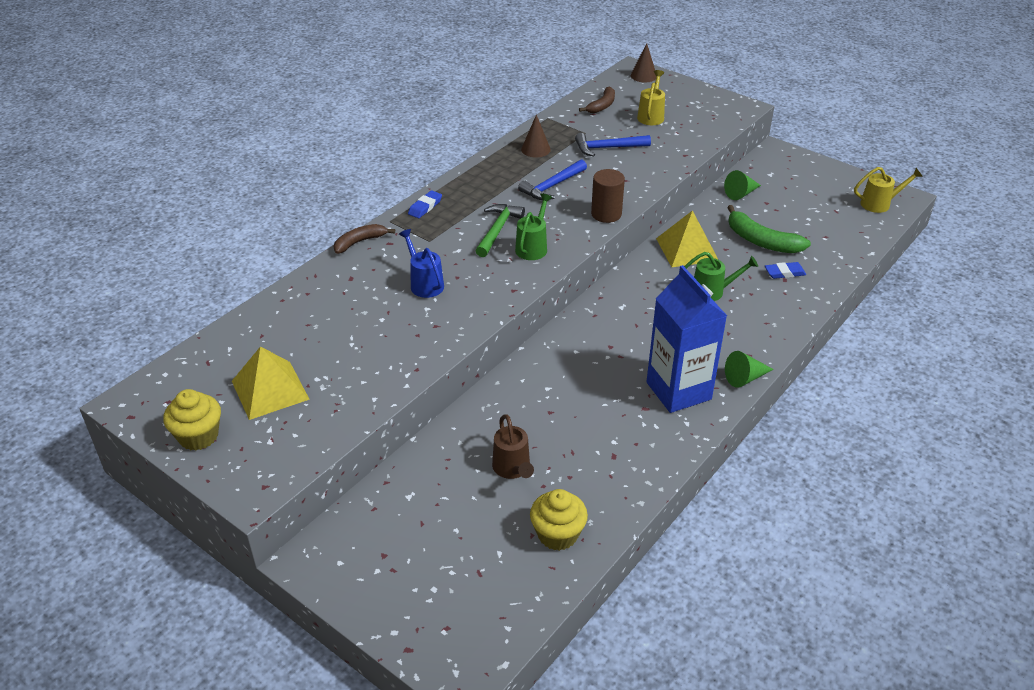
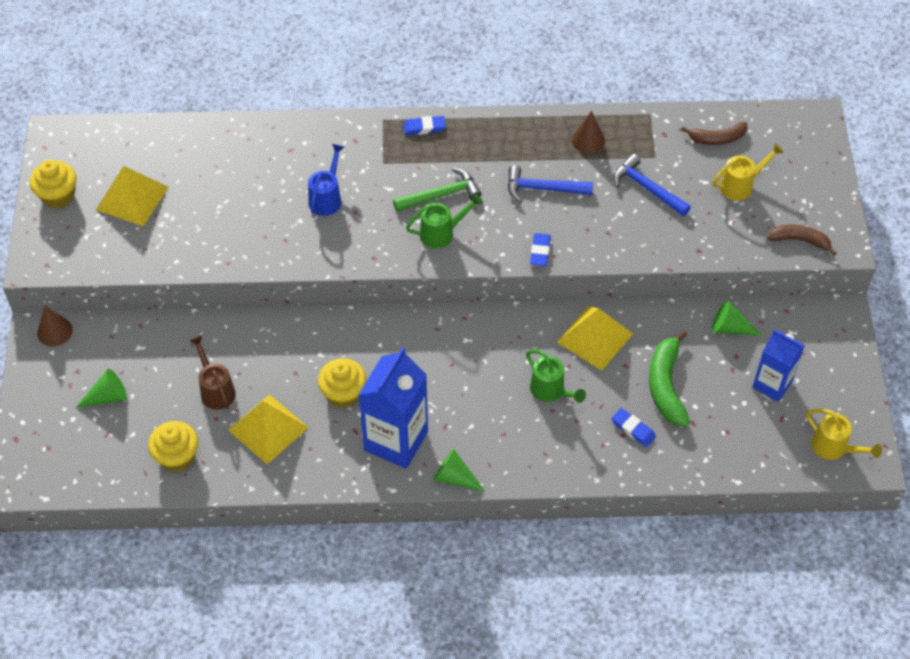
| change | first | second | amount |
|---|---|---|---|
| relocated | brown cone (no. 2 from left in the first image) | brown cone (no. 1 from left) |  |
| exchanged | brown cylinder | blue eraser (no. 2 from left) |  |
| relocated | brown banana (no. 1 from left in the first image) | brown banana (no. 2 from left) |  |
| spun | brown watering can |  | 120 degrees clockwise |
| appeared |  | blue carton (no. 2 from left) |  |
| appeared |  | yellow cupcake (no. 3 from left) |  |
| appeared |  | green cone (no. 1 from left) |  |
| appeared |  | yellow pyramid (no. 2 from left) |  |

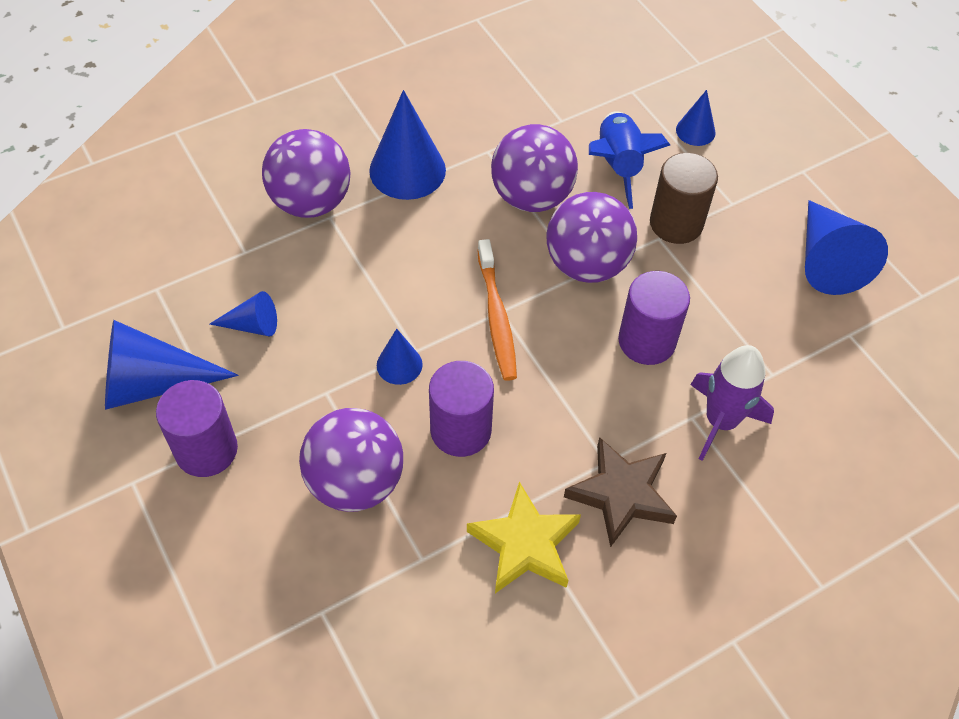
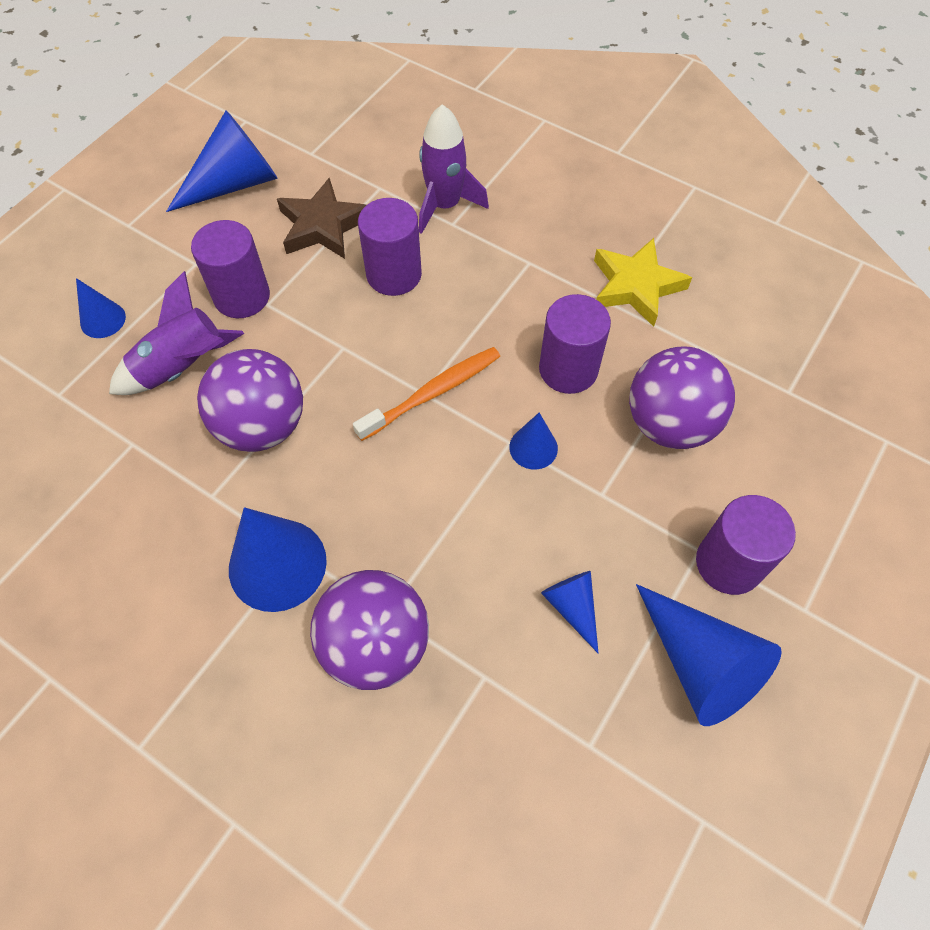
| change | first | second | amount |
|---|---|---|---|
| colour | blue rocket | purple rocket (no. 1 from left) |  |
| colour | brown cylinder | purple cylinder (no. 1 from left) |  |
| missing | purple ball (no. 4 from left) |  |  |
| relocated | brown star |  |  |

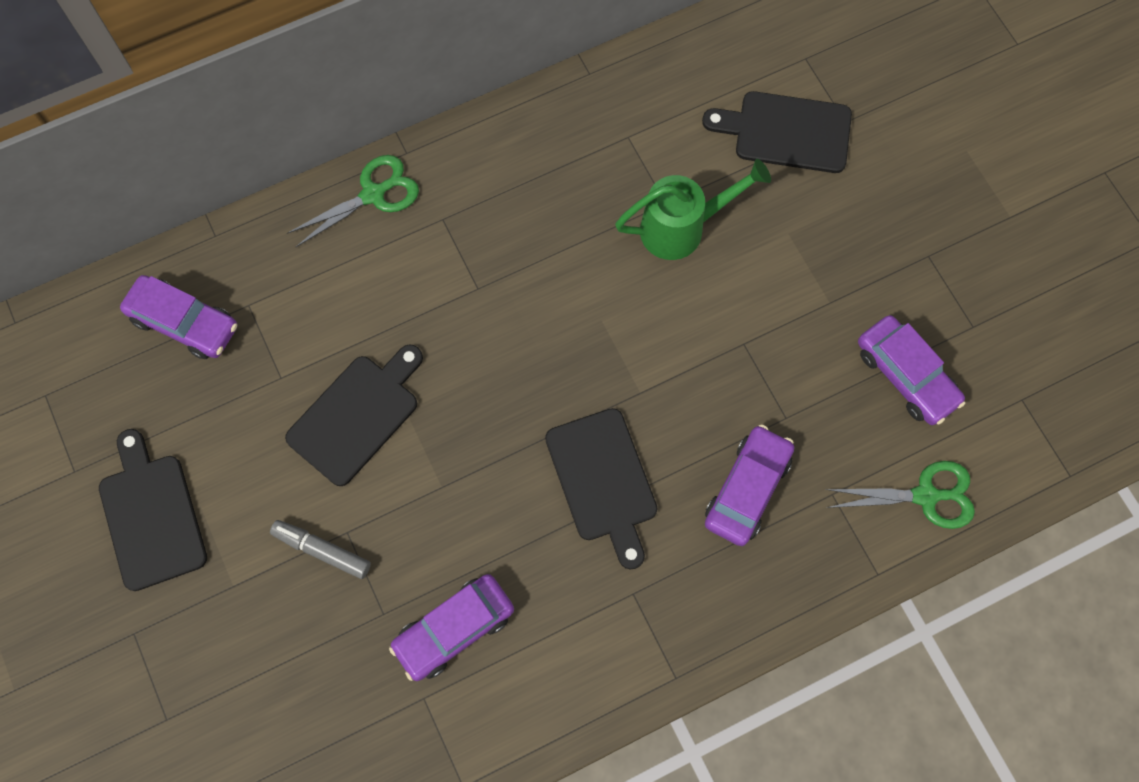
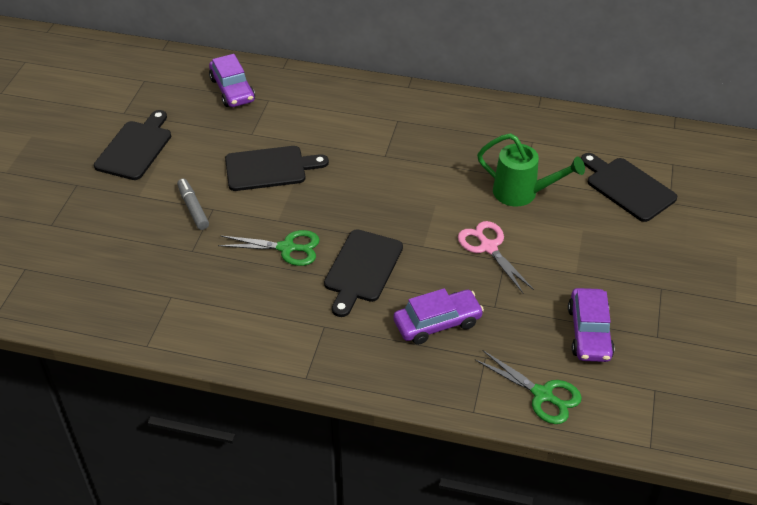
| change | first | second | amount |
|---|---|---|---|
| relocated | green scissors (no. 1 from left) |  |  |
| missing | purple car (no. 2 from left) |  |  |
| appeared |  | pink scissors |  |

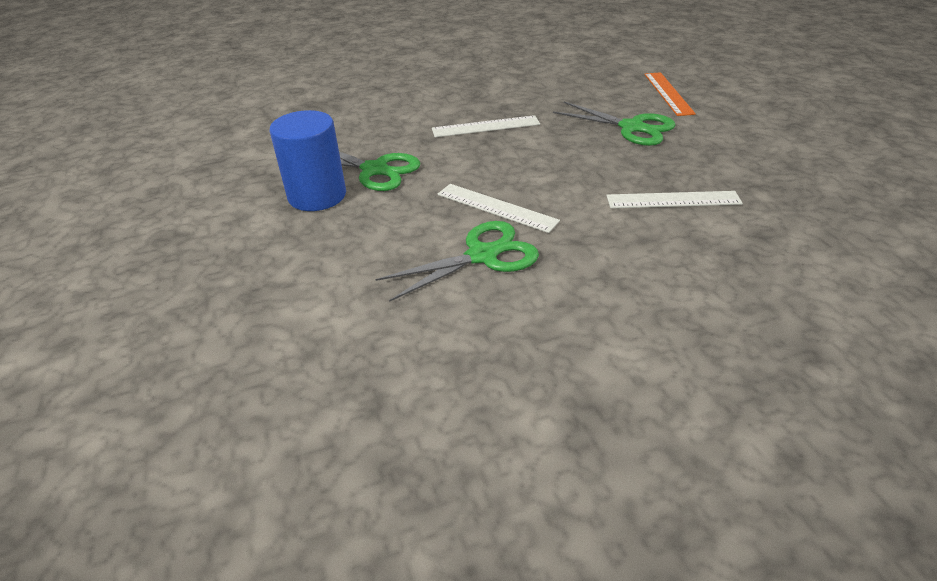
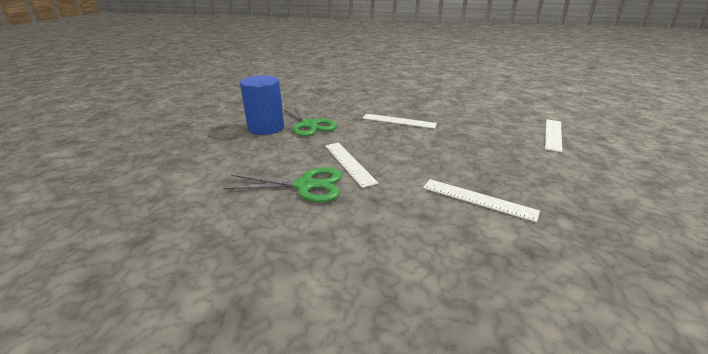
| change | first | second | amount |
|---|---|---|---|
| colour | orange ruler | white ruler (no. 4 from left) |  |
| missing | green scissors (no. 3 from left) |  |  |

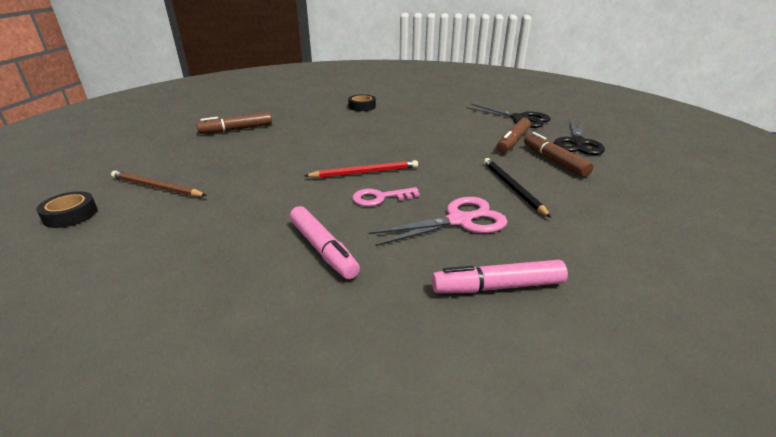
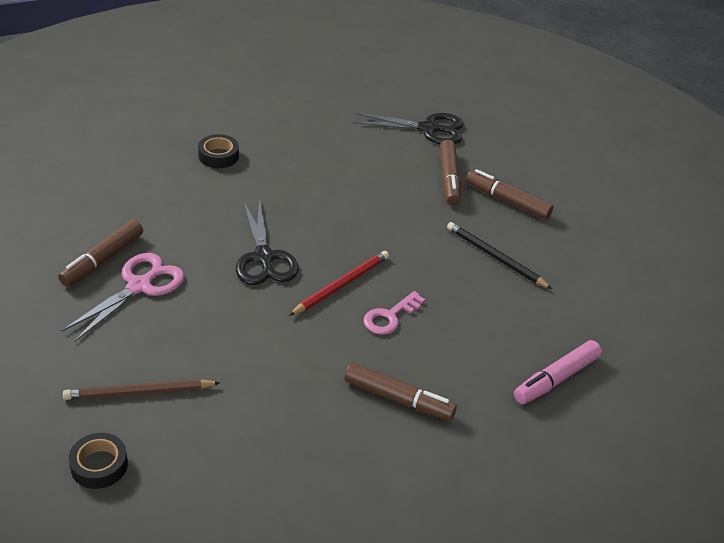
| change | first | second | amount |
|---|---|---|---|
| relocated | black scissors (no. 2 from left in the first image) | black scissors (no. 1 from left) |  |
| relocated | pink scissors |  |  |
| colour | pink marker (no. 1 from left) | brown marker (no. 2 from left) |  |

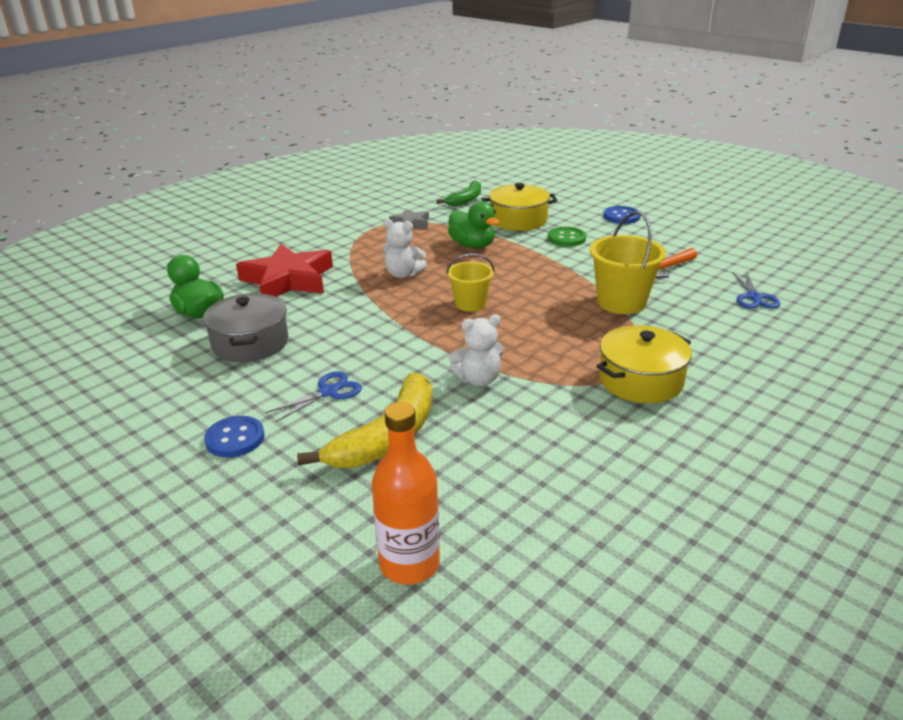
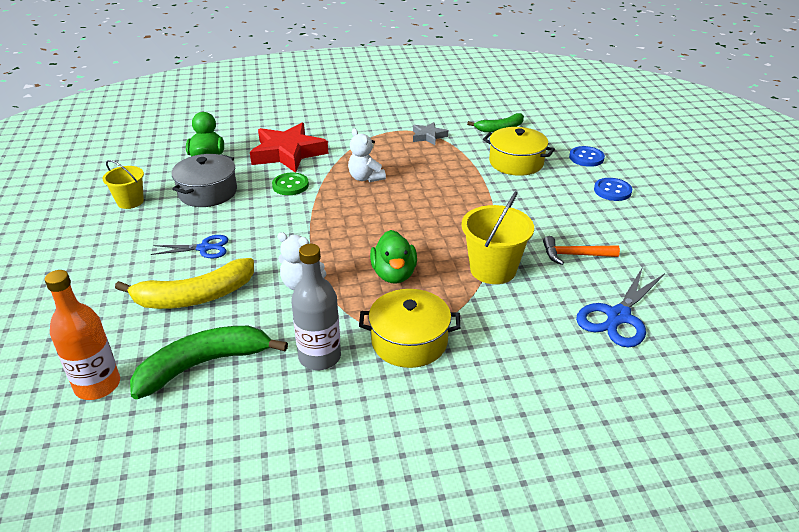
| change | first | second | amount |
|---|---|---|---|
| relocated | green duck (no. 2 from left) |  |  |
| relocated | green button |  |  |
| relocated | yellow bucket (no. 1 from left) |  |  |
| size | blue scissors (no. 2 from left) |  | x1.57 |
| relocated | blue button (no. 1 from left) |  |  |
| appeared |  | grey bottle |  |
| appeared |  | green banana (no. 1 from left) |  |

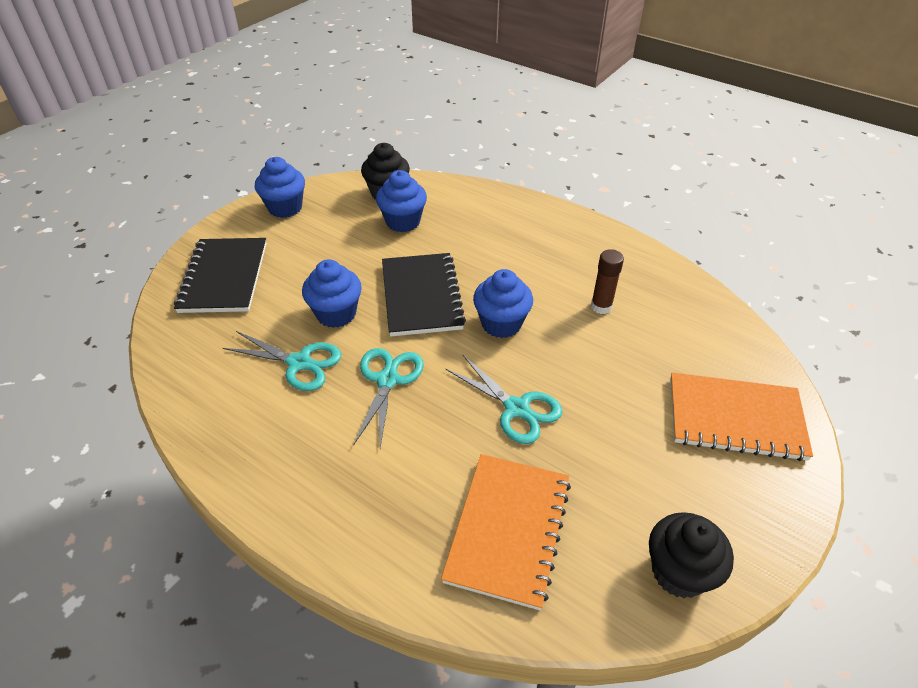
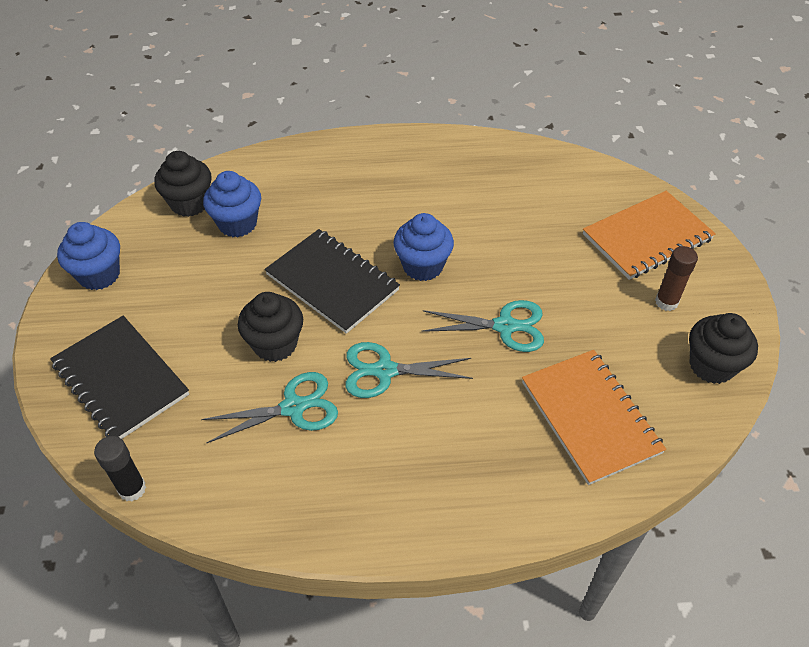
| change | first | second | amount |
|---|---|---|---|
| relocated | brown glue stick |  |  |
| colour | blue cupcake (no. 2 from left) | black cupcake (no. 2 from left) |  |
| spun | turquoise scissors (no. 2 from left) |  | 60 degrees counterclockwise |
| appeared |  | black glue stick |  |

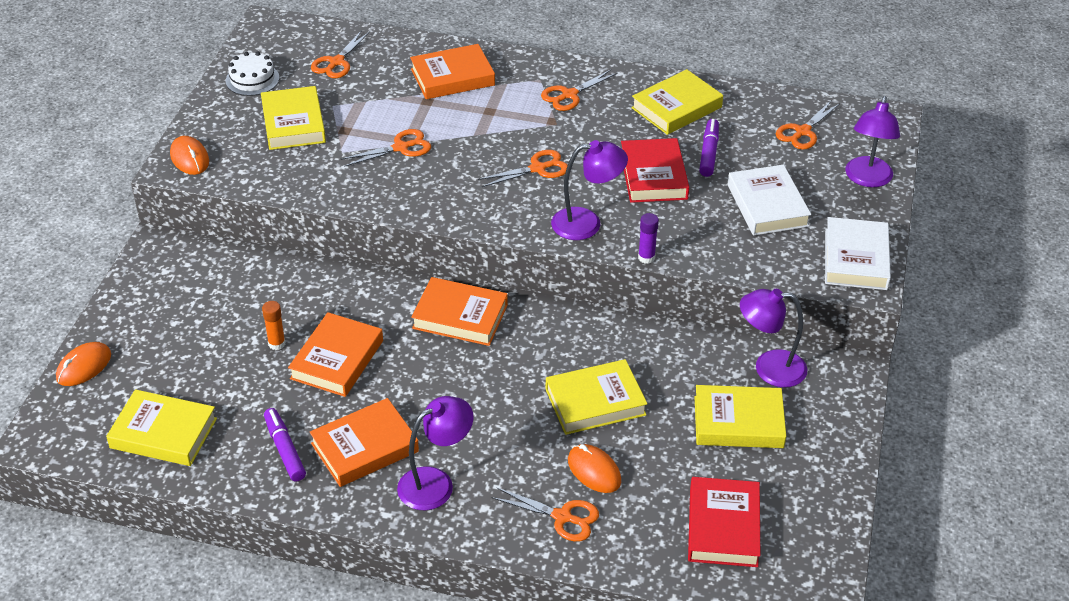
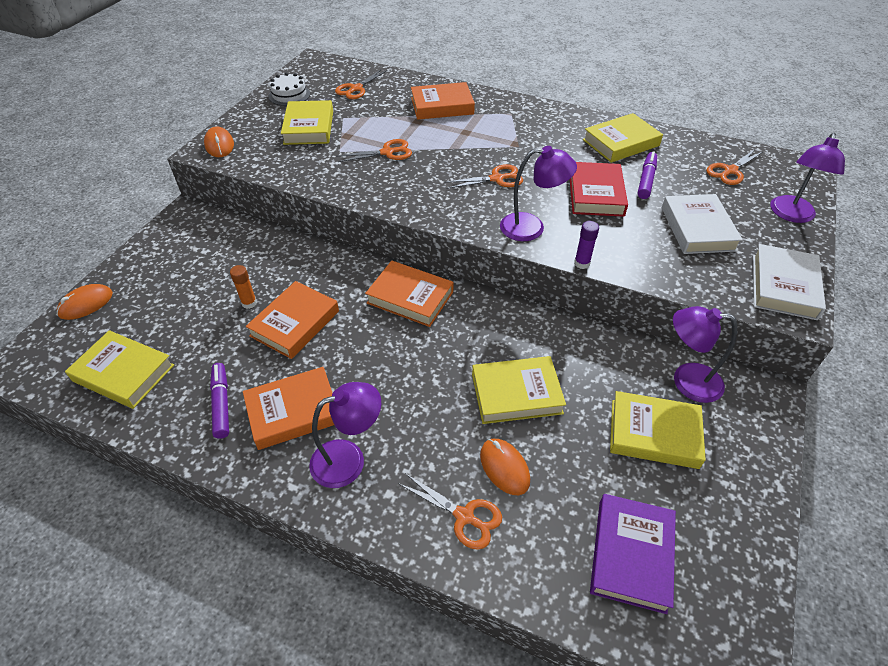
| change | first | second | amount |
|---|---|---|---|
| missing | orange scissors (no. 5 from left) |  |  |
| colour | red book (no. 2 from left) | purple book |  |

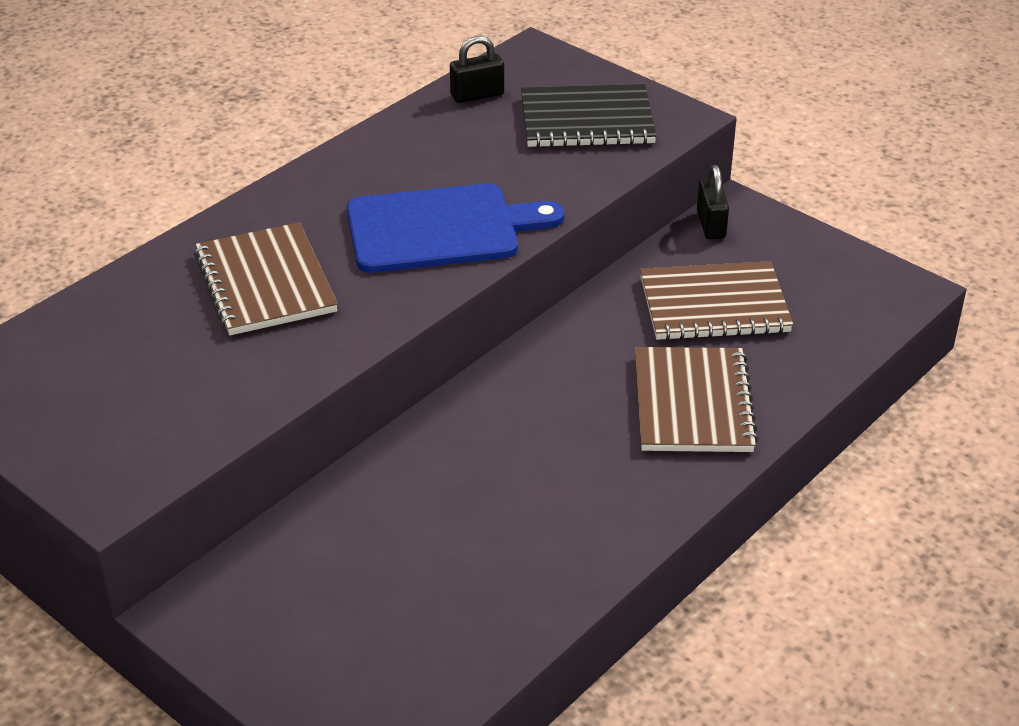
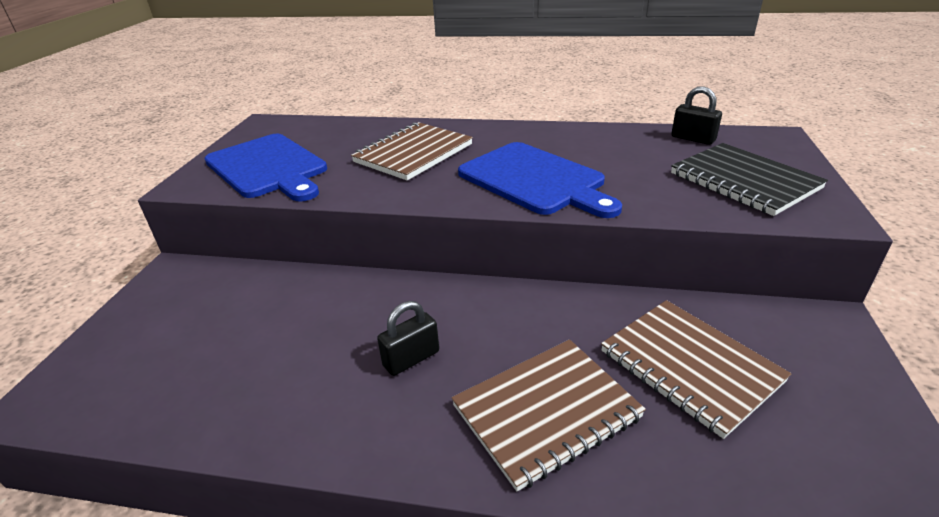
| change | first | second | amount |
|---|---|---|---|
| relocated | black padlock (no. 2 from left in the first image) | black padlock (no. 1 from left) |  |
| appeared |  | blue cutting board (no. 1 from left) |  |

